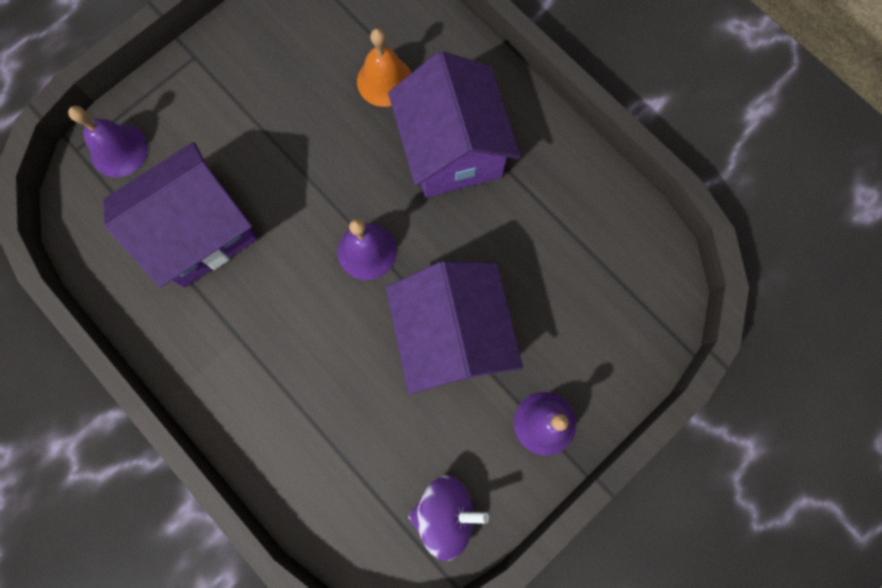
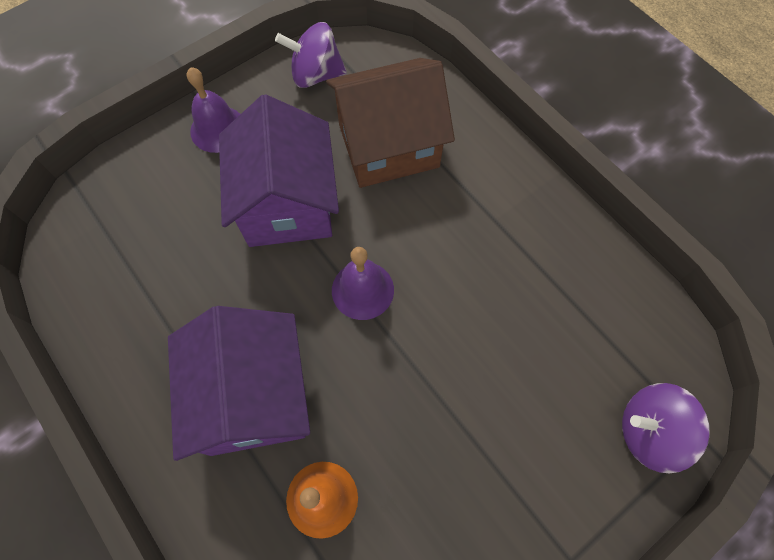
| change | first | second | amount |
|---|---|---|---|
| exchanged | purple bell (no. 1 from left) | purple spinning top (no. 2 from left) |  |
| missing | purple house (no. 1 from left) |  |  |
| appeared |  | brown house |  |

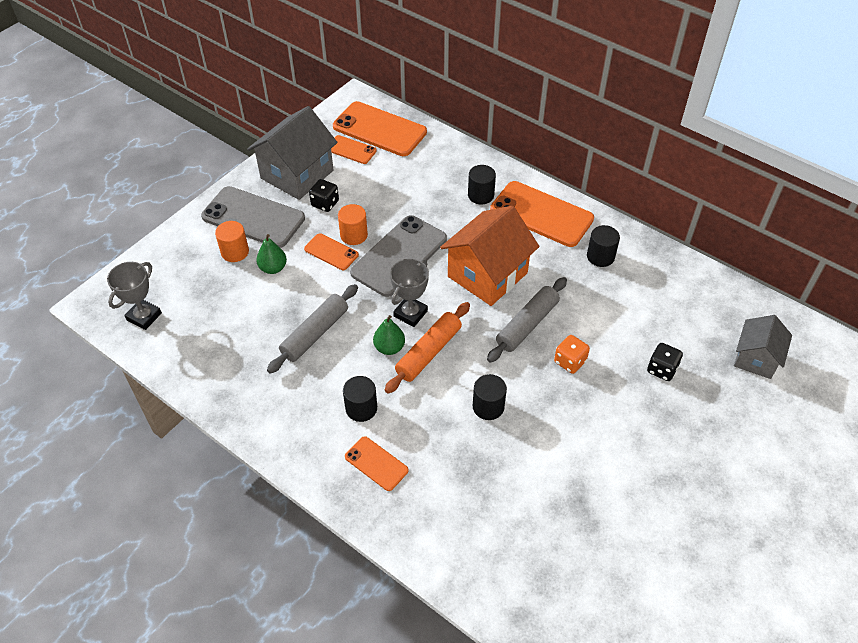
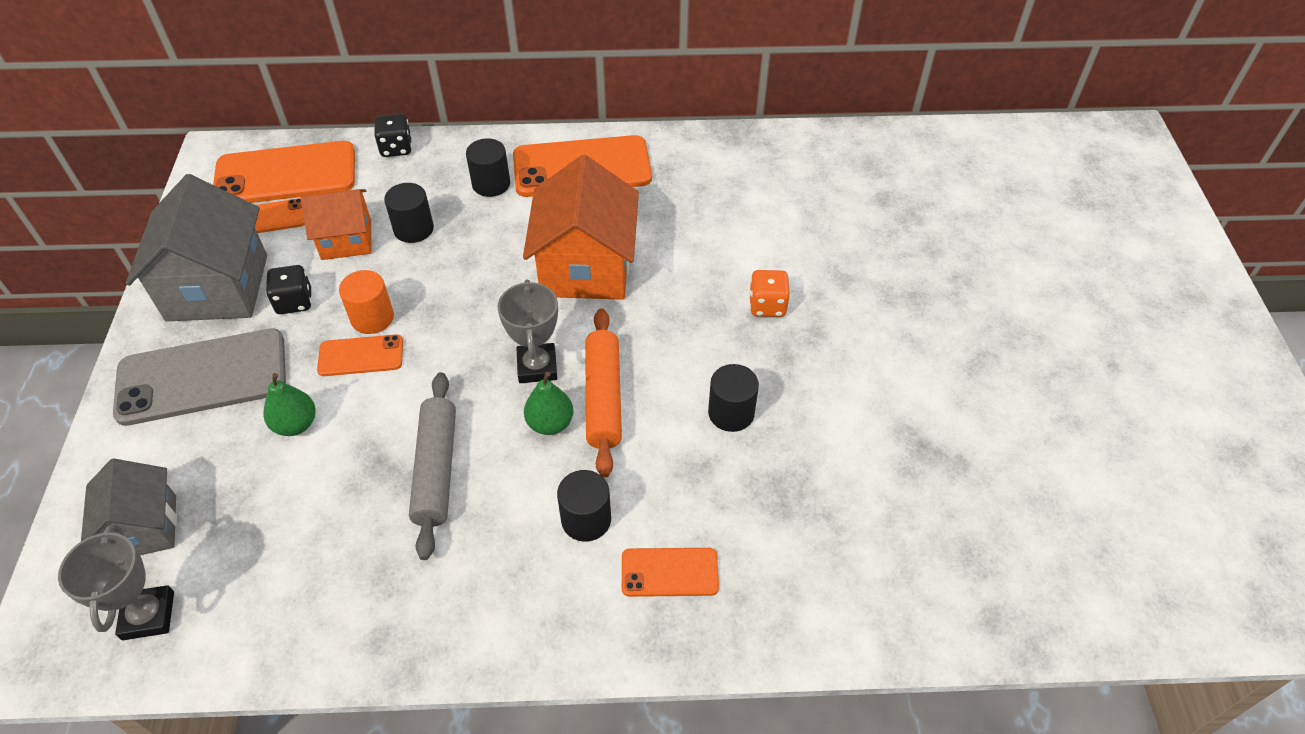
| change | first | second | amount |
|---|---|---|---|
| missing | grey phone (no. 2 from left) |  |  |
| missing | orange cylinder (no. 1 from left) |  |  |
| relocated | black cylinder (no. 4 from left in the first image) | black cylinder (no. 1 from left) |  |
| missing | grey rolling pin (no. 2 from left) |  |  |
| relocated | grey house (no. 2 from left in the first image) | grey house (no. 1 from left) |  |
| relocated | black dice (no. 2 from left) |  |  |
| appeared |  | orange house (no. 1 from left) |  |

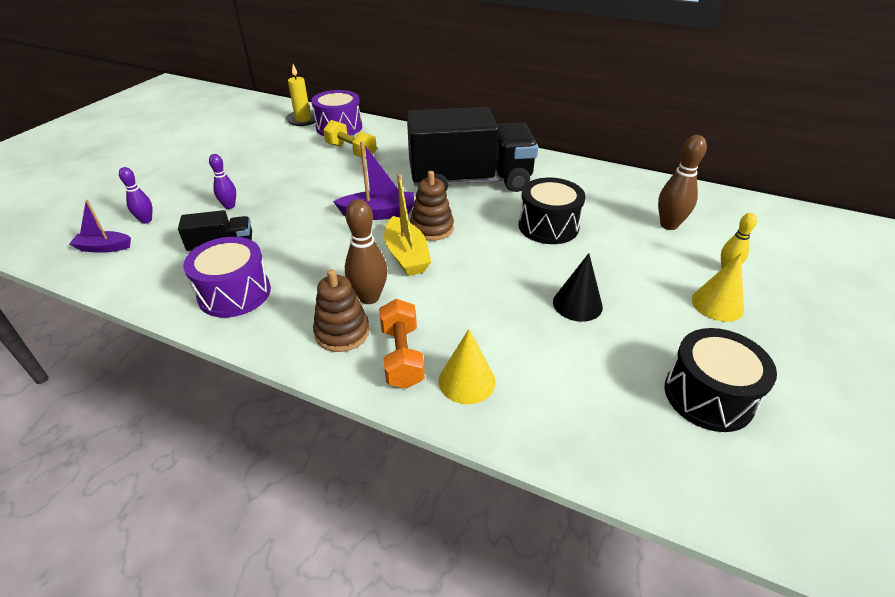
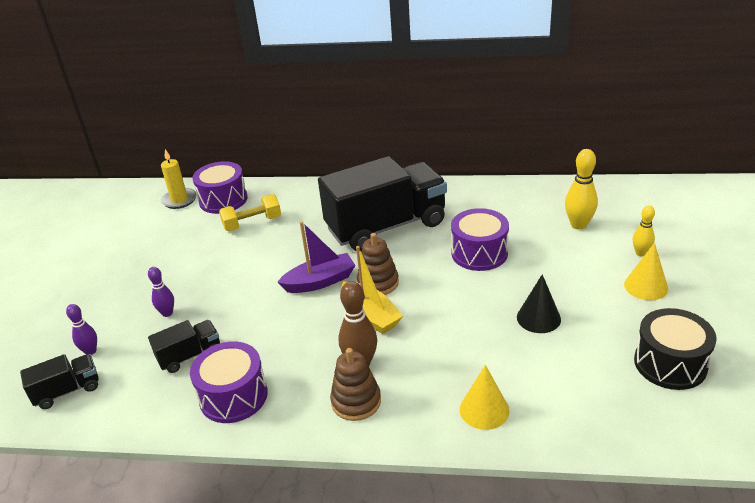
| change | first | second | amount |
|---|---|---|---|
| spun | yellow dumbbell |  | 45 degrees counterclockwise |
| colour | brown bowling pin (no. 2 from left) | yellow bowling pin (no. 1 from left) |  |
| colour | black drum (no. 1 from left) | purple drum (no. 3 from left) |  |
| exchanged | purple boat (no. 1 from left) | black truck (no. 1 from left) |  |
| missing | orange dumbbell |  |  |

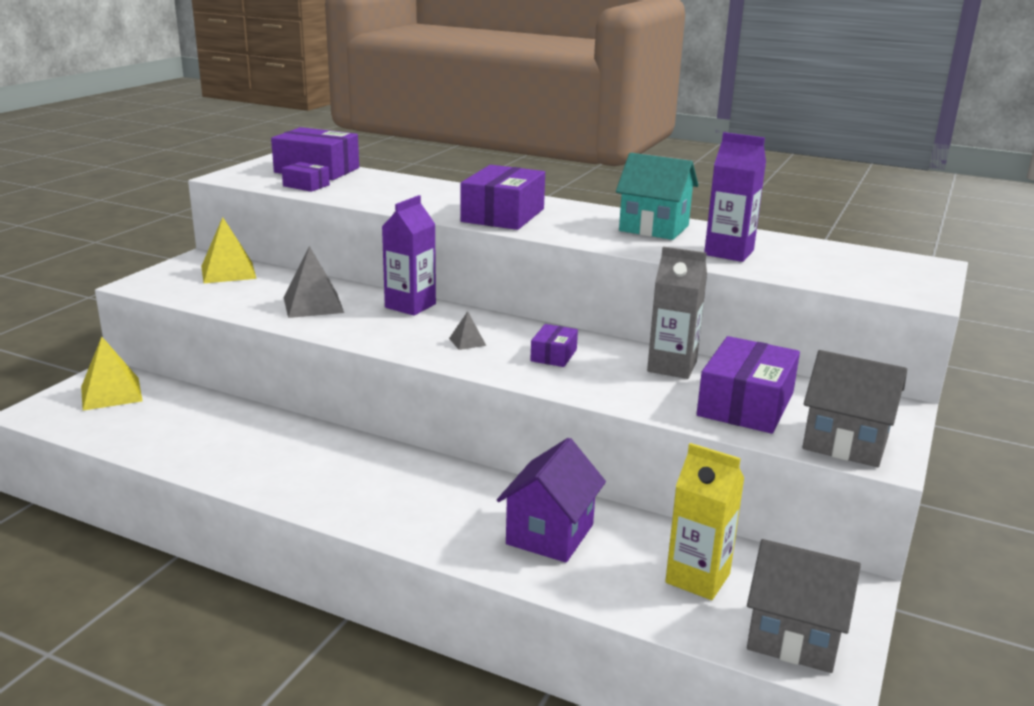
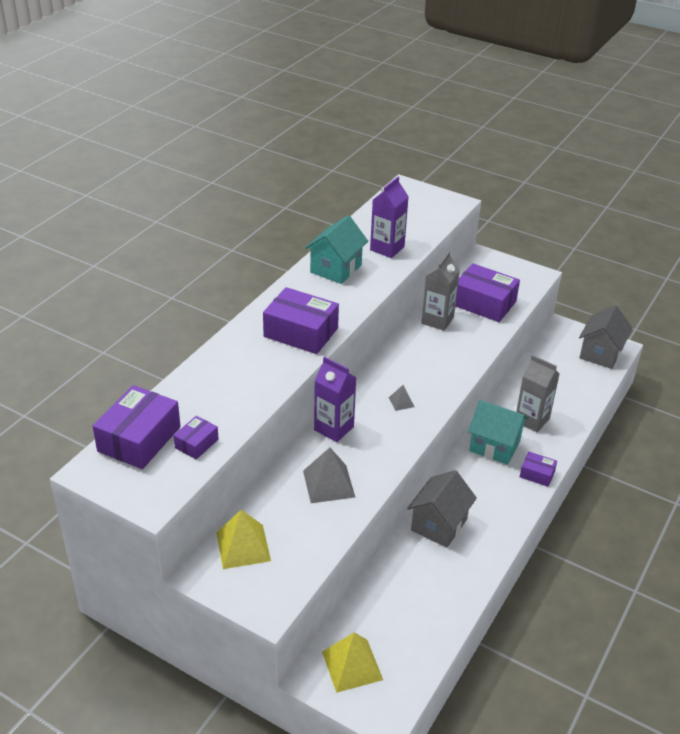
| change | first | second | amount |
|---|---|---|---|
| relocated | purple box (no. 4 from left in the first image) | purple box (no. 5 from left) |  |
| relocated | grey house (no. 2 from left in the first image) | grey house (no. 1 from left) |  |
| exchanged | purple house | grey carton (no. 2 from left) |  |
| missing | yellow carton |  |  |
| appeared |  | turquoise house (no. 2 from left) |  |

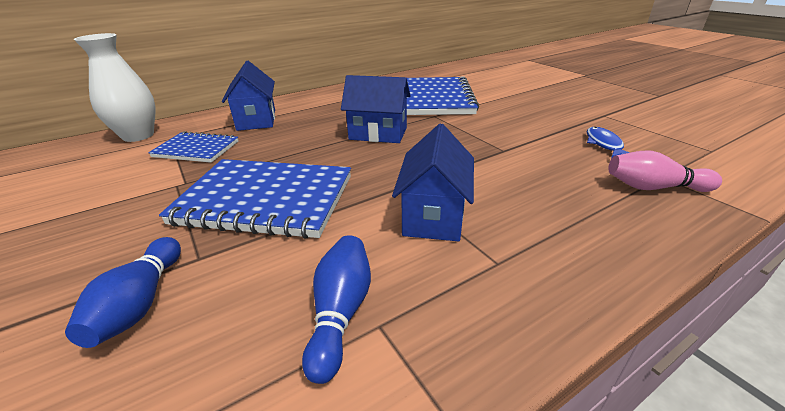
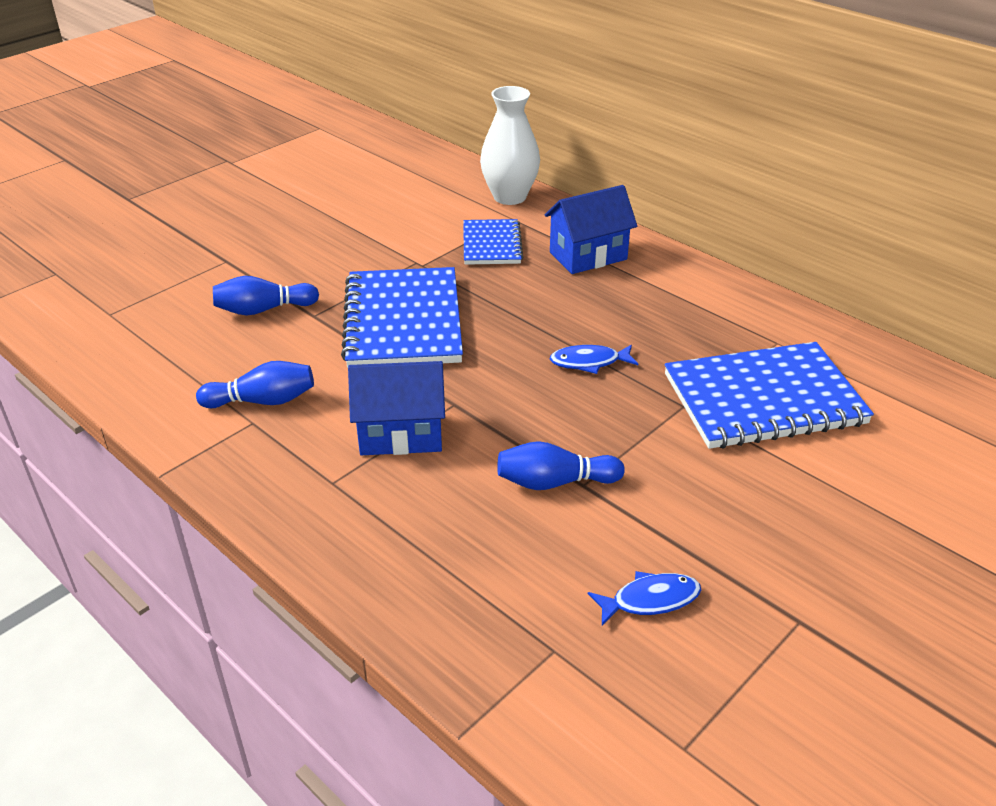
| change | first | second | amount |
|---|---|---|---|
| exchanged | blue house (no. 2 from left) | blue fish (no. 1 from left) |  |
| missing | pink bowling pin |  |  |
| appeared |  | blue bowling pin (no. 3 from left) |  |

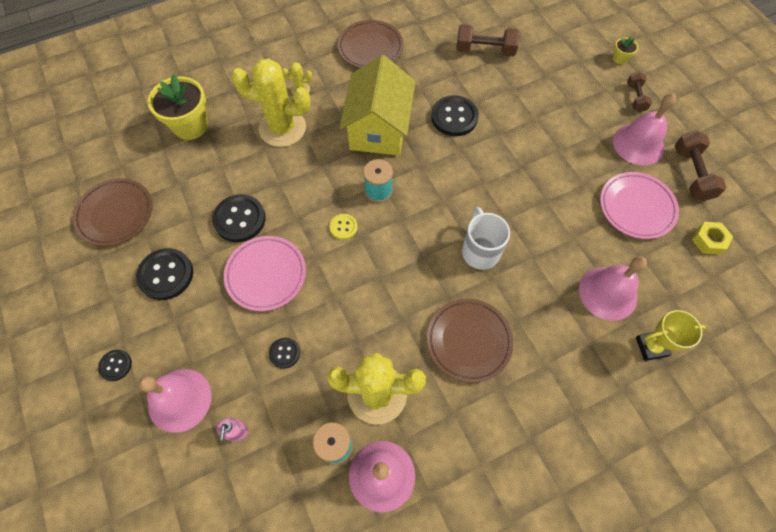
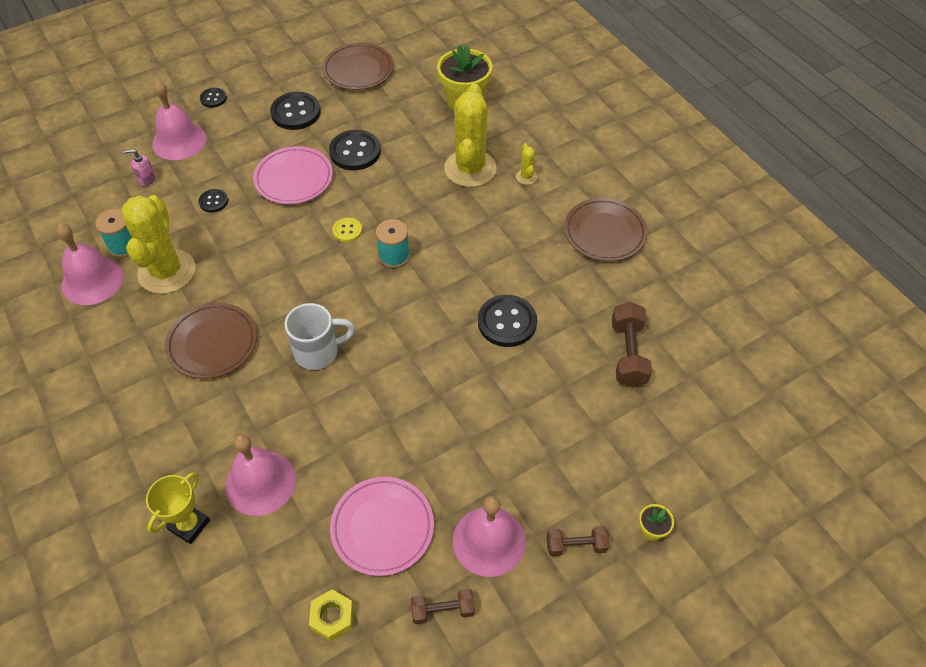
| change | first | second | amount |
|---|---|---|---|
| missing | yellow house |  |  |
| size | brown dumbbell (no. 3 from left in the first image) | brown dumbbell (no. 1 from left) | x0.63 |
| spun | yellow trophy |  | 45 degrees clockwise |

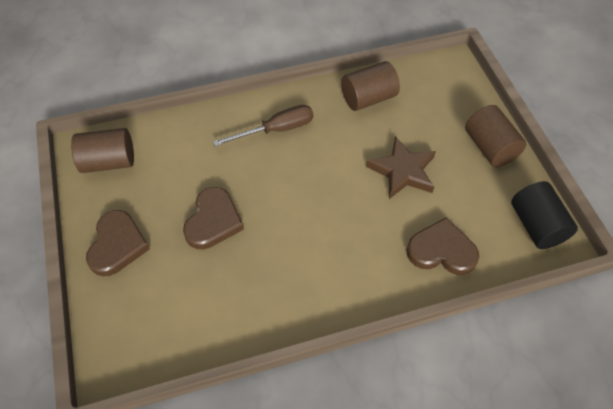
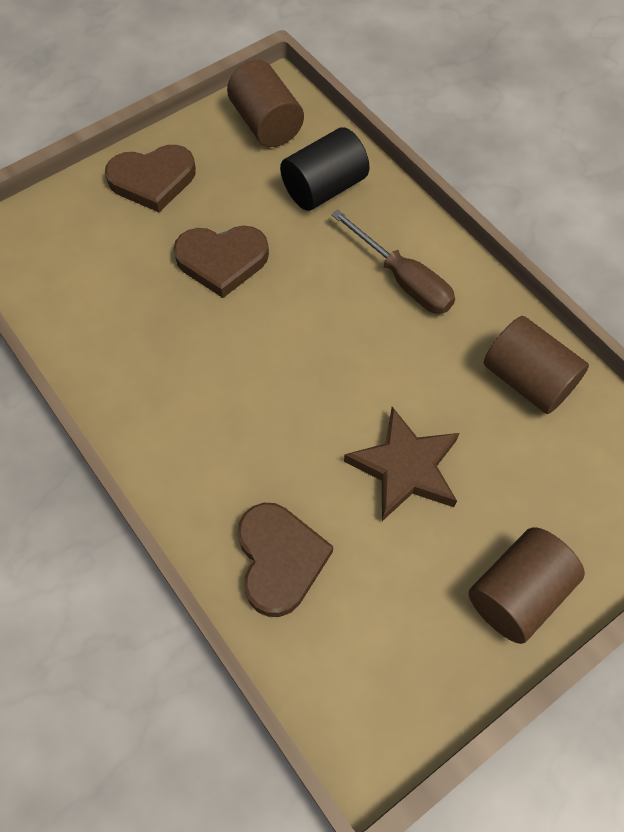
| change | first | second | amount |
|---|---|---|---|
| relocated | black cylinder |  |  |

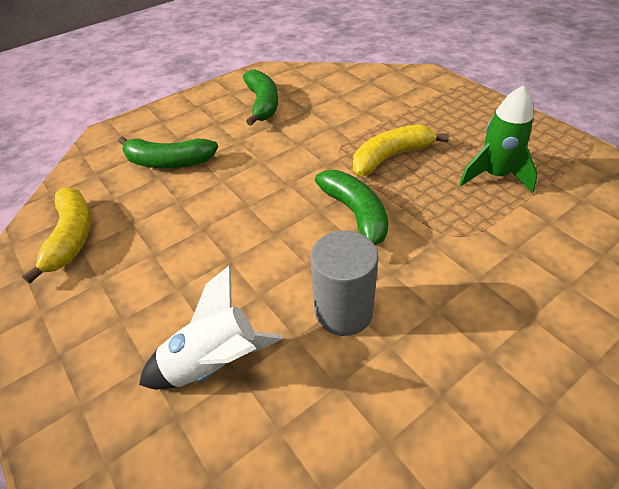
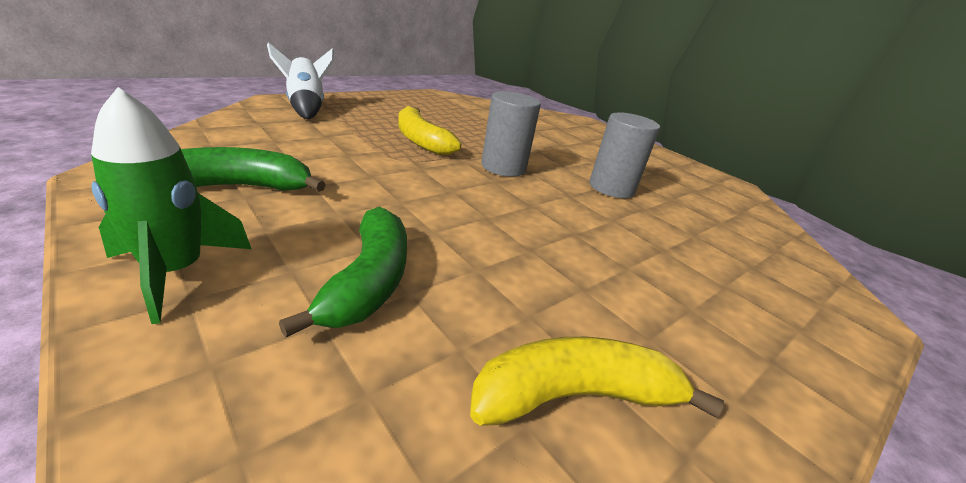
| change | first | second | amount |
|---|---|---|---|
| relocated | green rocket |  |  |
| exchanged | green banana (no. 3 from left) | grey cylinder (no. 1 from left) |  |
| relocated | white rocket |  |  |

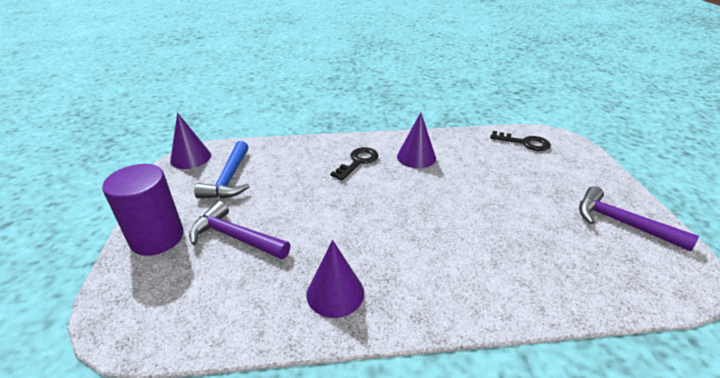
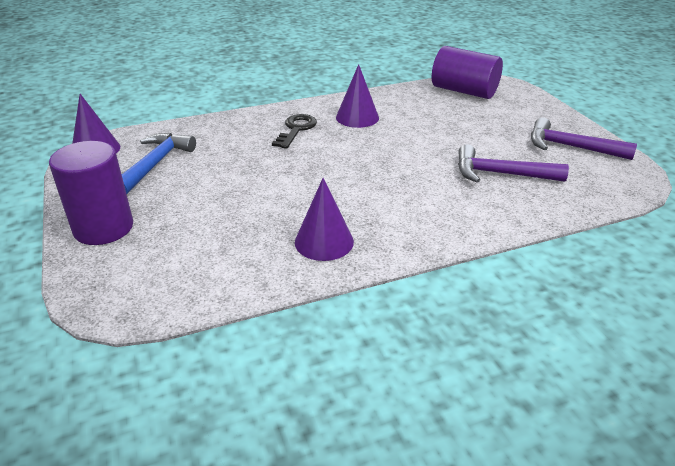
| change | first | second | amount |
|---|---|---|---|
| exchanged | black key (no. 2 from left) | purple cylinder (no. 2 from left) |  |
| spun | blue hammer |  | 150 degrees counterclockwise |
| relocated | purple hammer (no. 1 from left) |  |  |

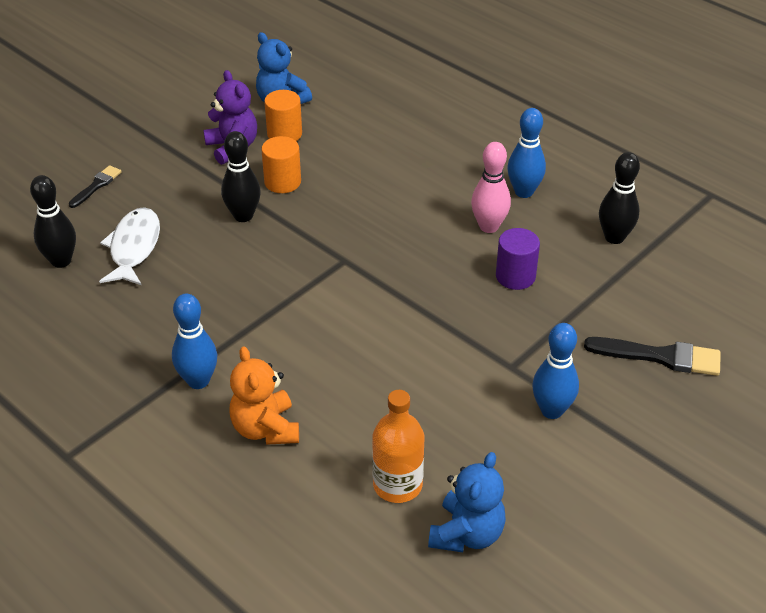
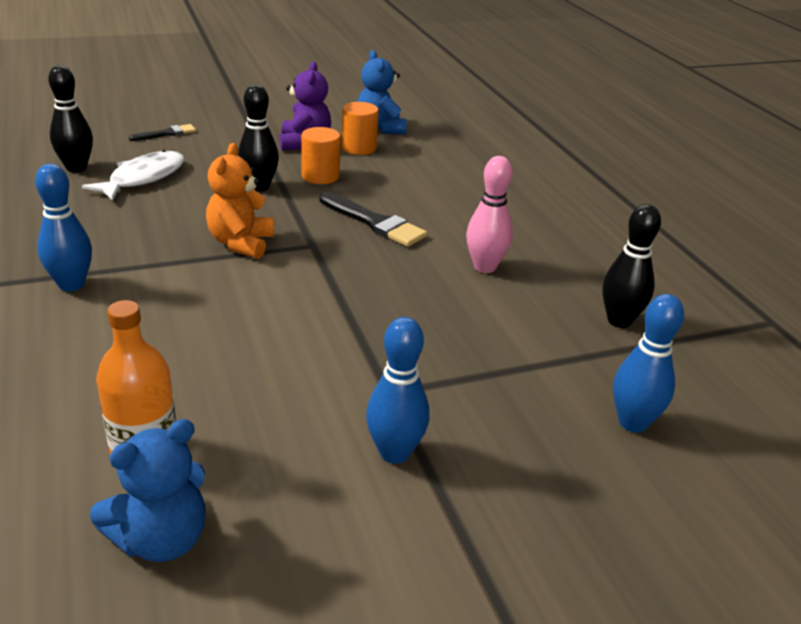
| change | first | second | amount |
|---|---|---|---|
| relocated | blue bowling pin (no. 2 from left in the first image) | blue bowling pin (no. 3 from left) |  |
| missing | purple cylinder |  |  |
| relocated | black brush (no. 2 from left) |  |  |
| relocated | orange teddy bear |  |  |

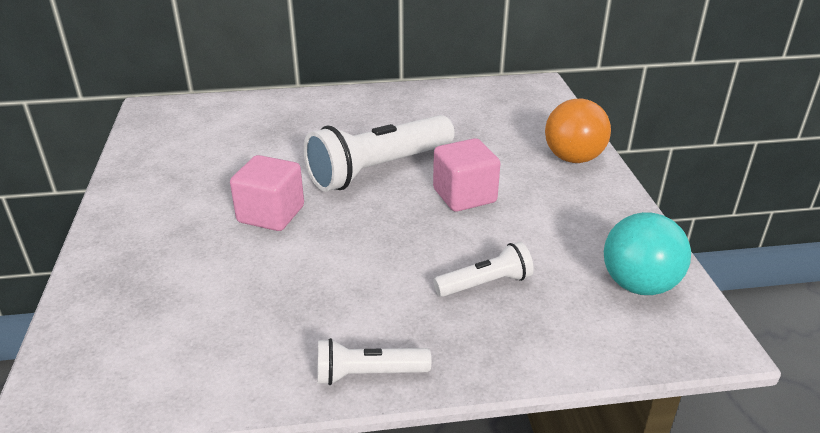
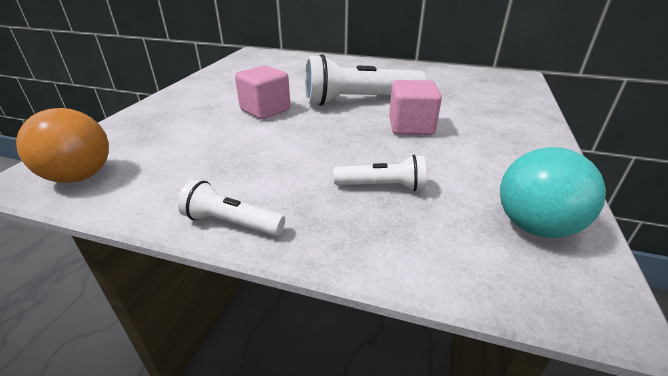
| change | first | second | amount |
|---|---|---|---|
| relocated | orange ball |  |  |

